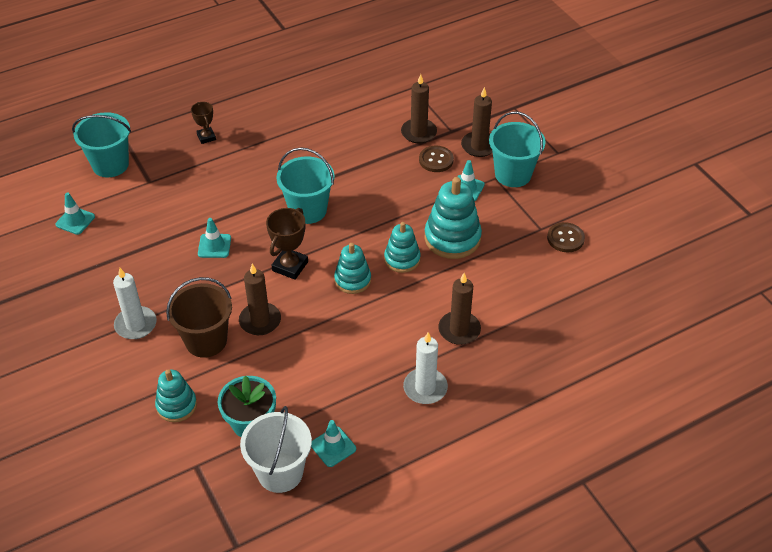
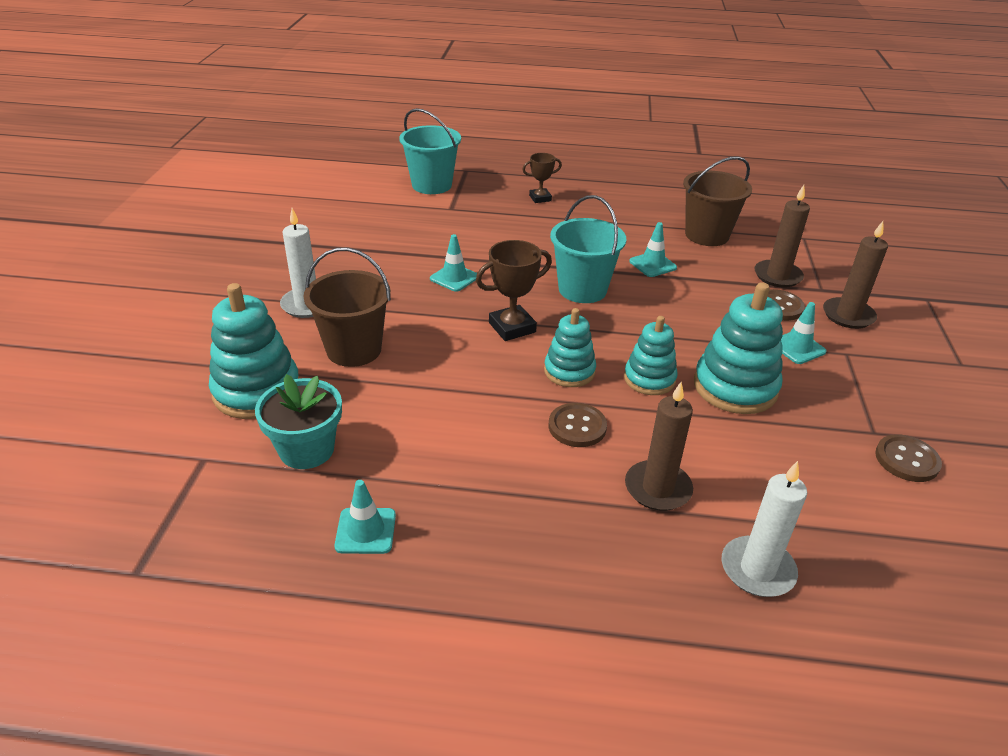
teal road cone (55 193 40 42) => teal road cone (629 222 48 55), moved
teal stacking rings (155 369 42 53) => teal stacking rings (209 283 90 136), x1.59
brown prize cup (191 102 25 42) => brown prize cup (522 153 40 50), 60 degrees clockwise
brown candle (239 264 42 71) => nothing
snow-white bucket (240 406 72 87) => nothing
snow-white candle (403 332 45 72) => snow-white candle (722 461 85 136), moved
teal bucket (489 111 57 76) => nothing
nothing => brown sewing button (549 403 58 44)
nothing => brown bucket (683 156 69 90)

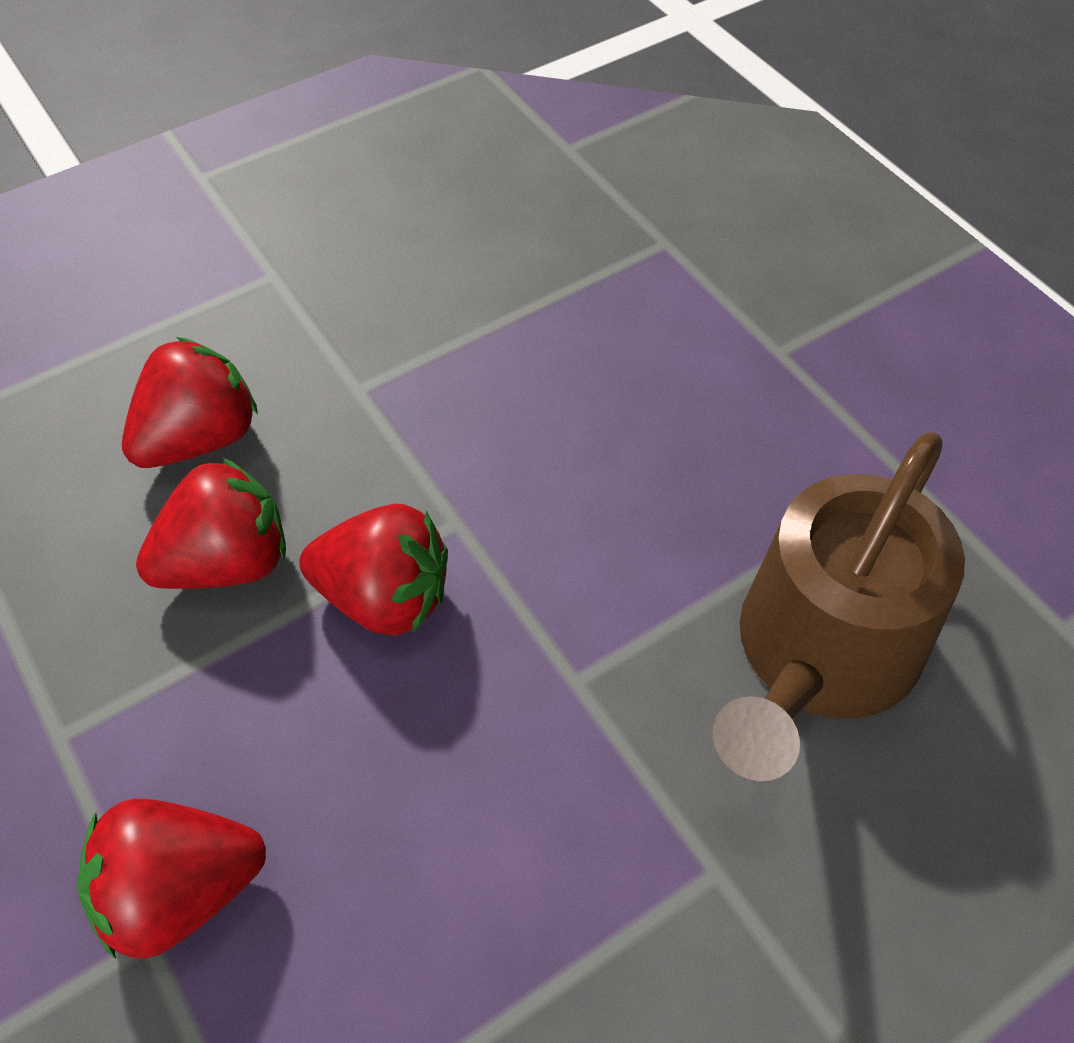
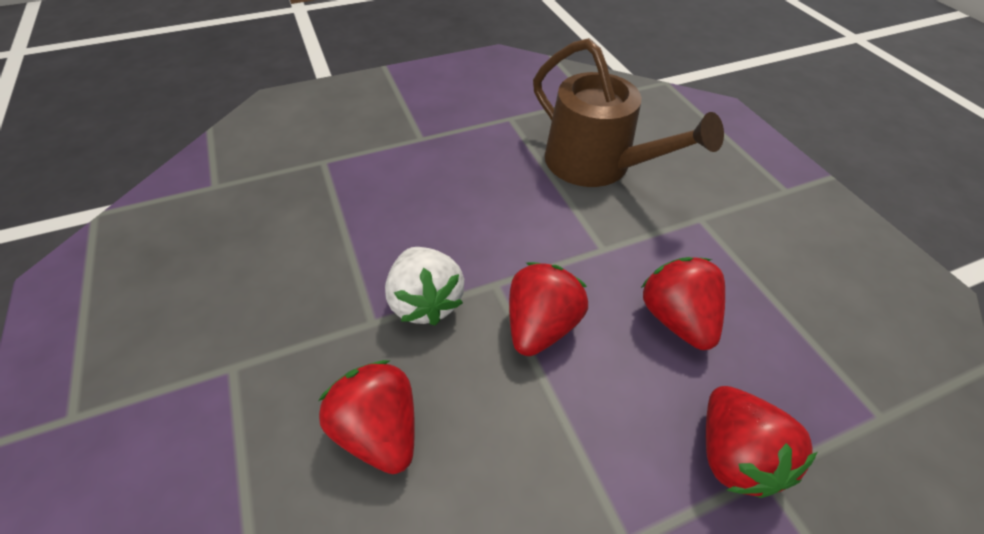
red strawberry (136 458 150 131) => red strawberry (641 257 84 93), moved
nothing => snow-white strawberry (385 247 79 78)

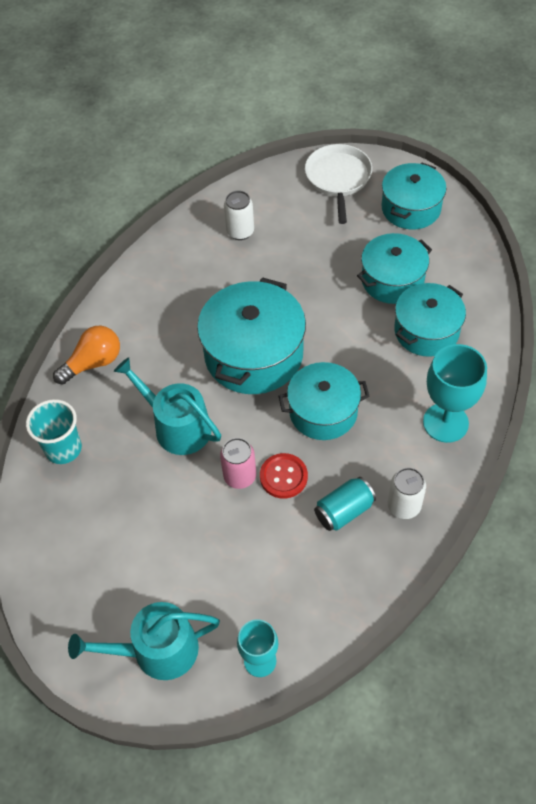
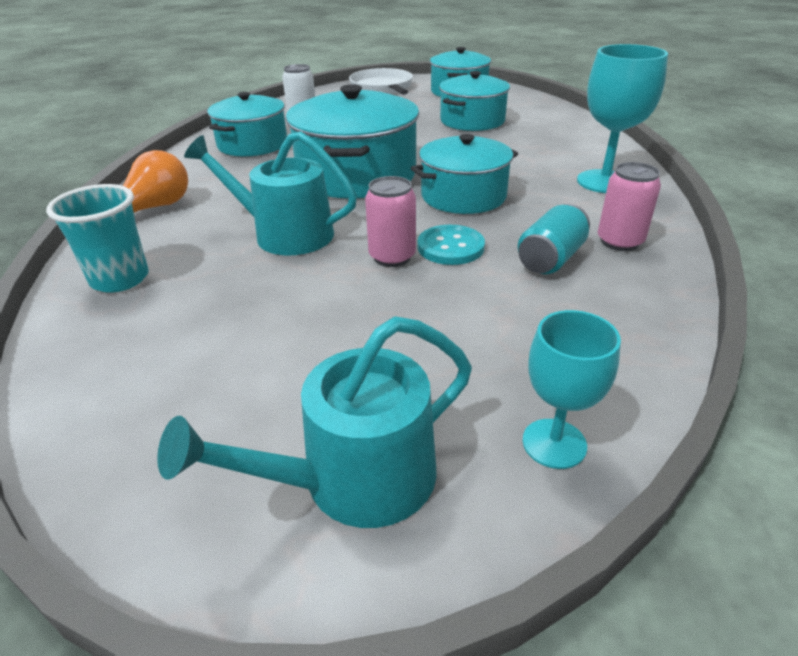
red sewing button (260 453 48 46) => teal sewing button (418 225 67 40)
snow-white tin (388 468 38 51) => rosy tin (598 162 63 89)
teal pot (394 283 72 74) => teal pot (207 92 80 65), moved

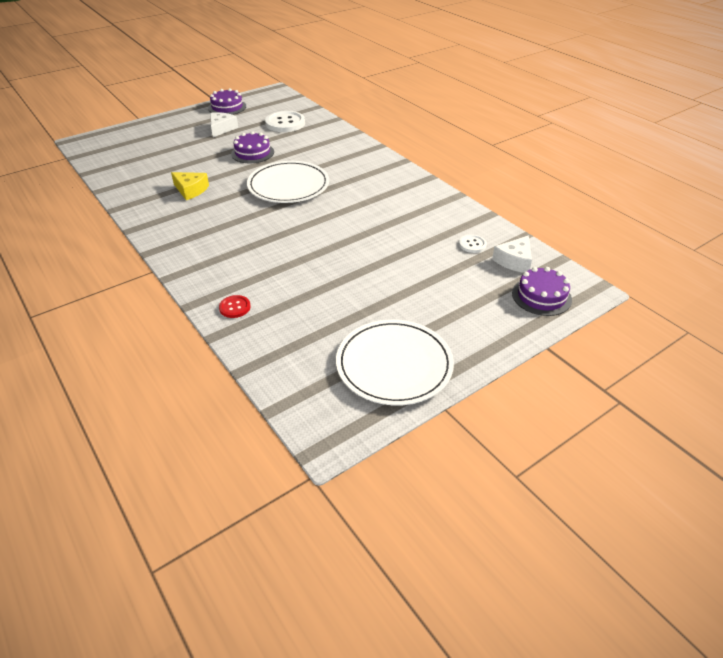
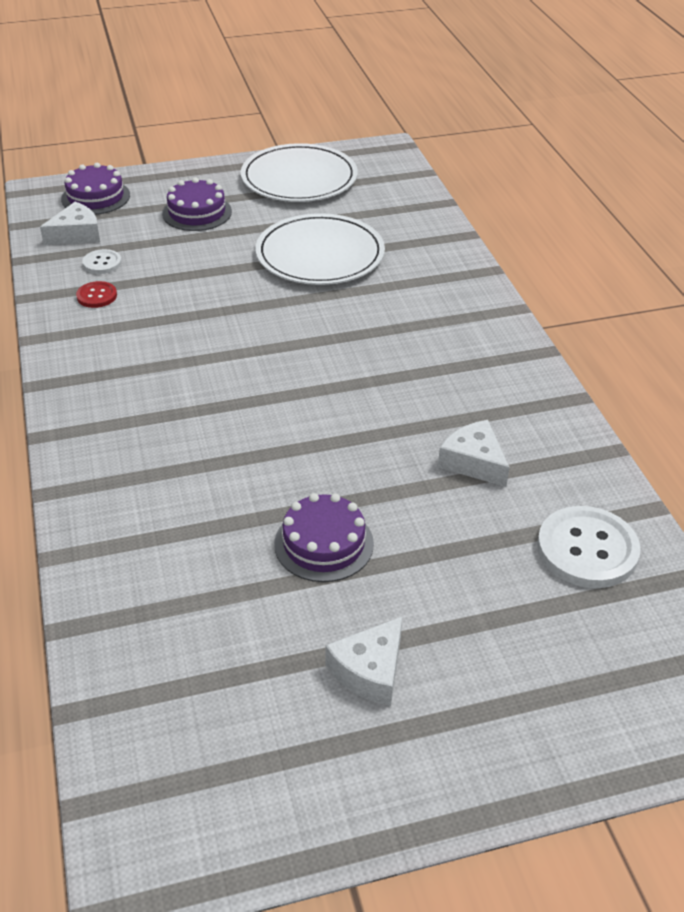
yellow cheese wedge (171 172 38 28) => snow-white cheese wedge (438 420 71 67)
royal purple cake (208 88 38 27) => royal purple cake (162 177 70 54), moved
red sewing button (219 295 32 23) => red sewing button (76 281 41 27), moved
snow-white flat dish (247 161 82 42) => snow-white flat dish (256 213 129 72), moved
snow-white sewing button (265 111 40 21) => snow-white sewing button (537 506 104 82), moved

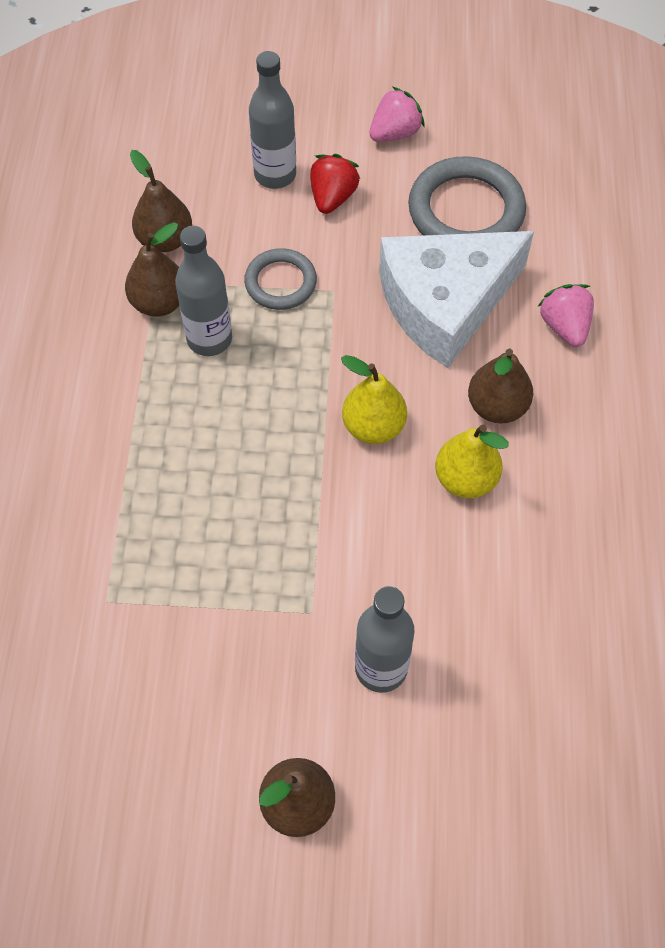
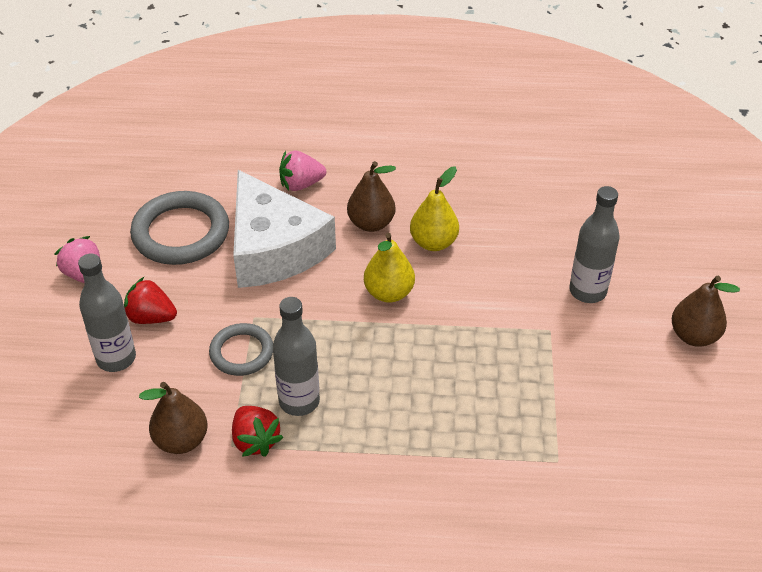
brown pear (125 222 54 95) => red strawberry (232 406 52 51)

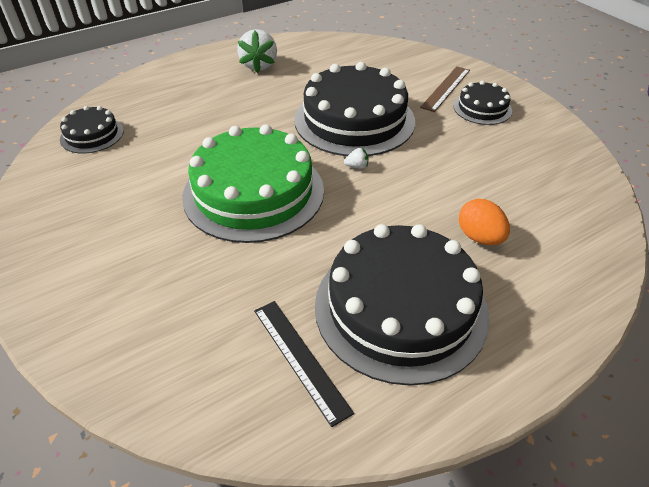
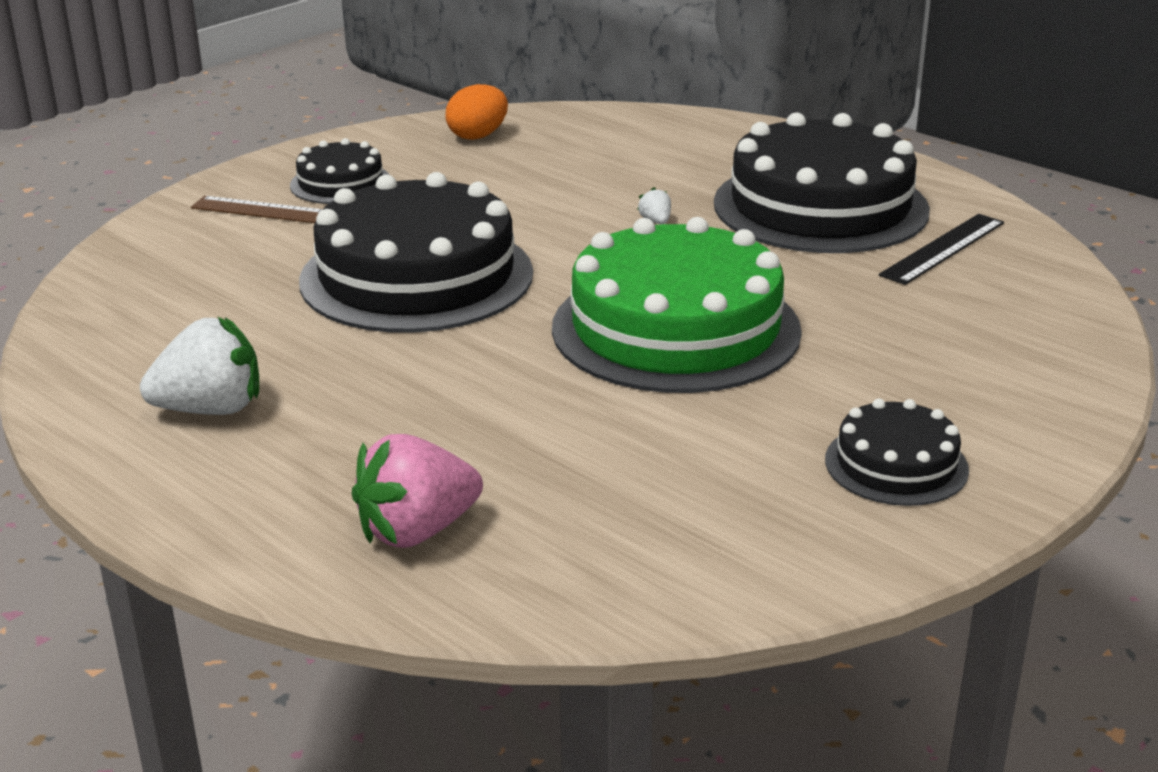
black cake (60 106 64 47) => black cake (825 399 144 107), moved
snow-white strawberry (344 148 24 21) => snow-white strawberry (637 187 34 37), moved
orange-coloured toy egg (459 199 51 46) => orange-coloured toy egg (445 84 63 56), moved
nothing => rosy strawberry (352 434 131 114)

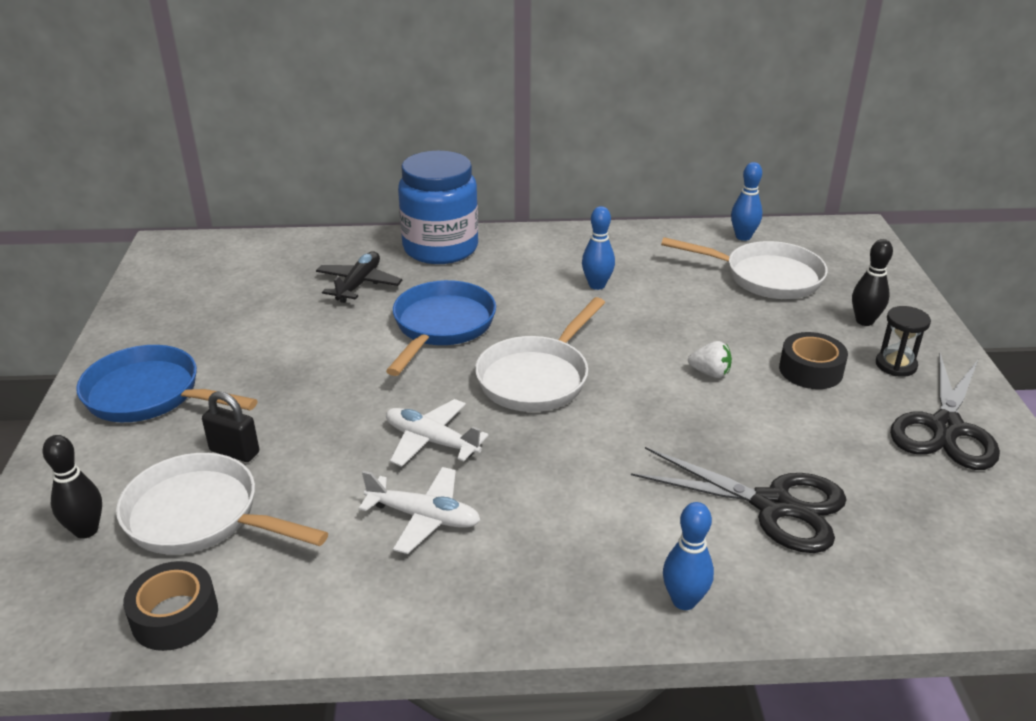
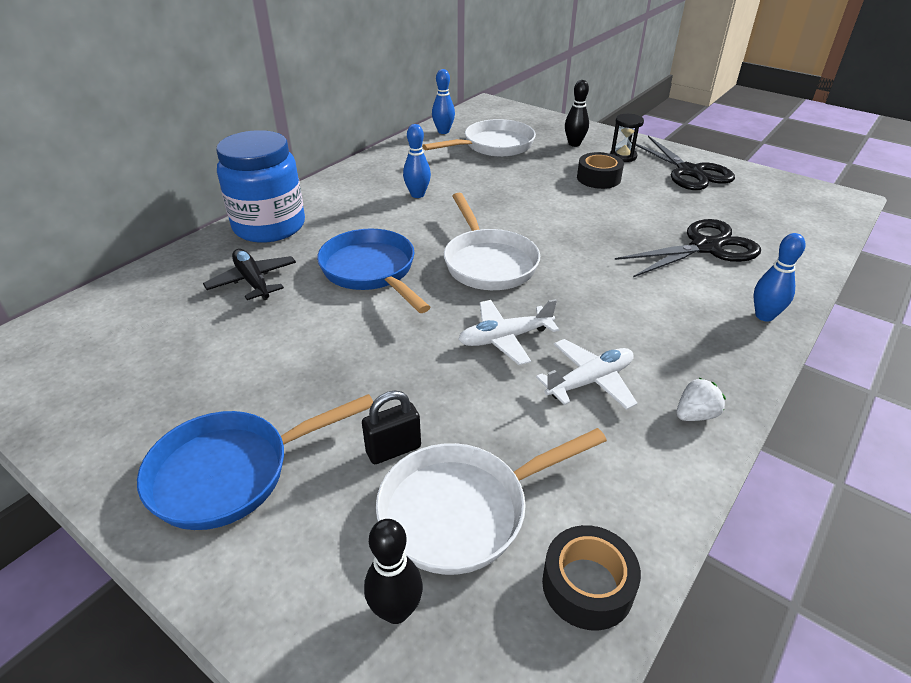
snow-white strawberry (688 341 44 37) => snow-white strawberry (676 378 50 43), moved

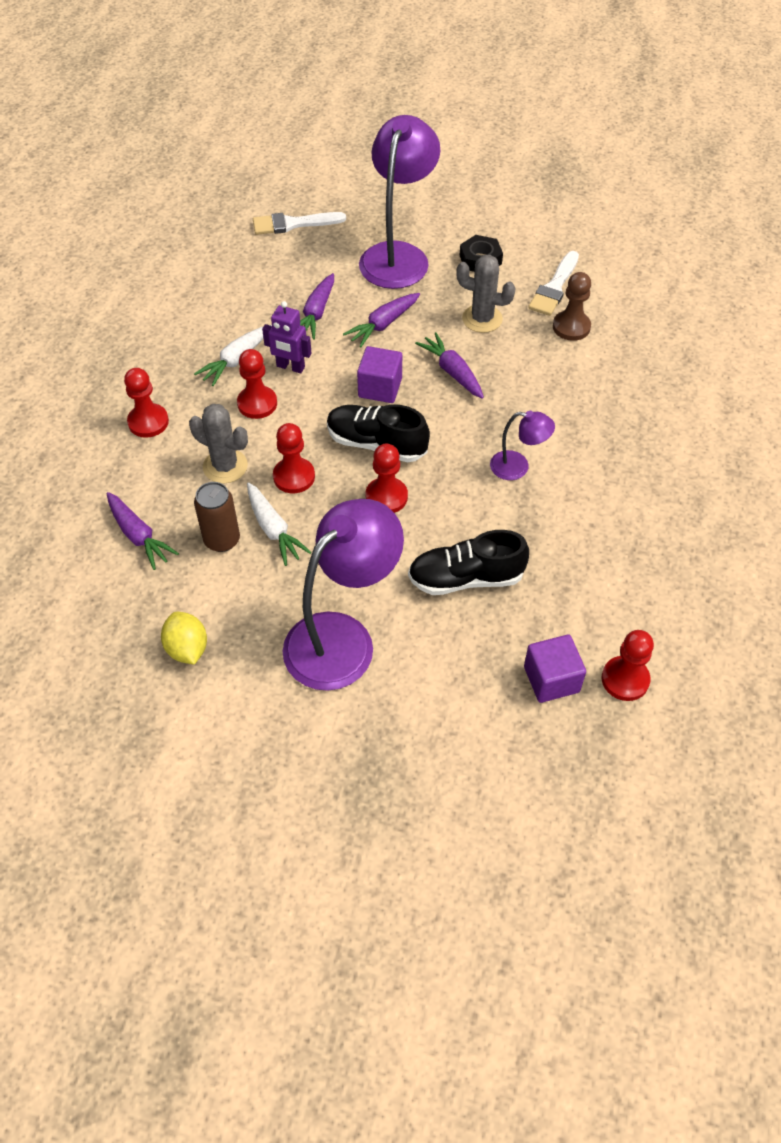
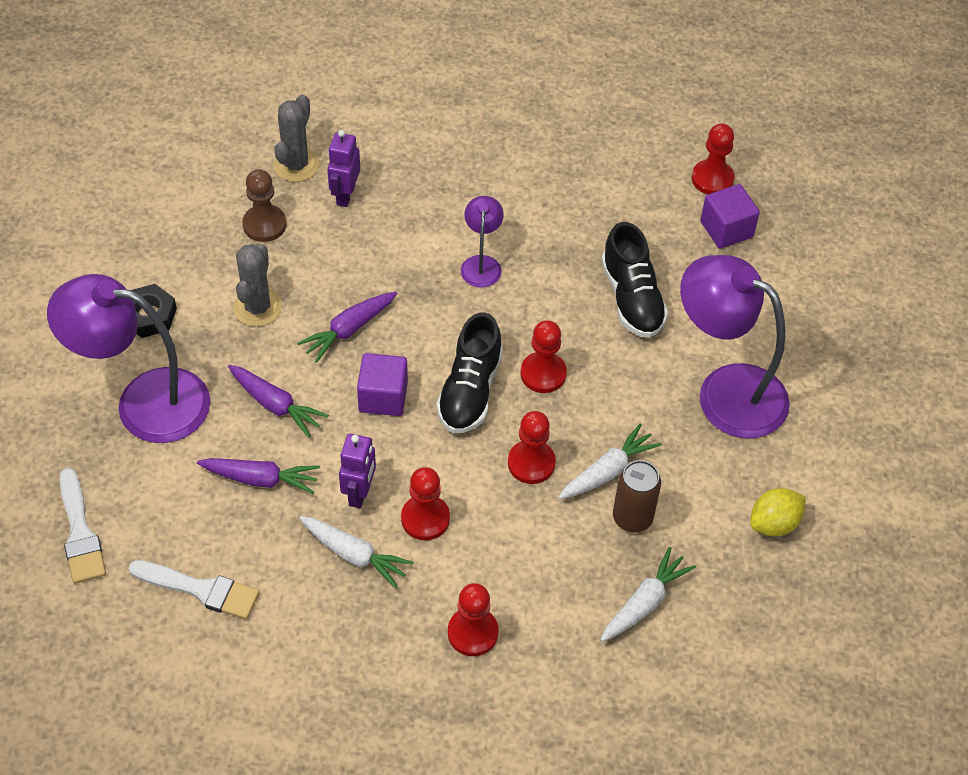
royal purple toy carrot (107 492 72 78) => snow-white toy carrot (601 547 95 95)
gray cactus (189 404 59 79) => gray cactus (273 95 46 87), moved
snow-white paint brush (528 251 51 65) => snow-white paint brush (129 560 130 59), moved
nothing => royal purple robot figure (327 130 33 77)

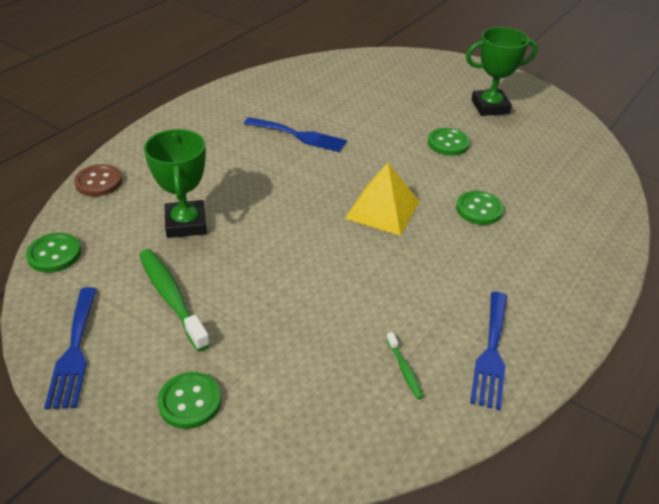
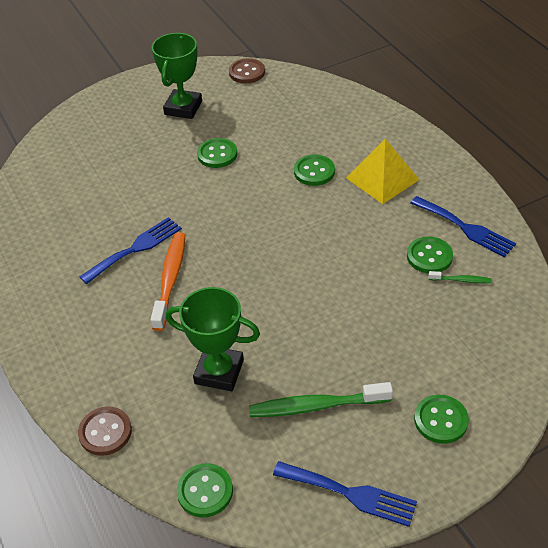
yellow pyramid (345 163 75 73) => yellow pyramid (346 138 74 66), moved
nothing => orange-coloured tooth brush (150 232 35 99)
nothing => brown sewing button (229 58 36 25)
nothing => emerald sewing button (407 237 46 36)

